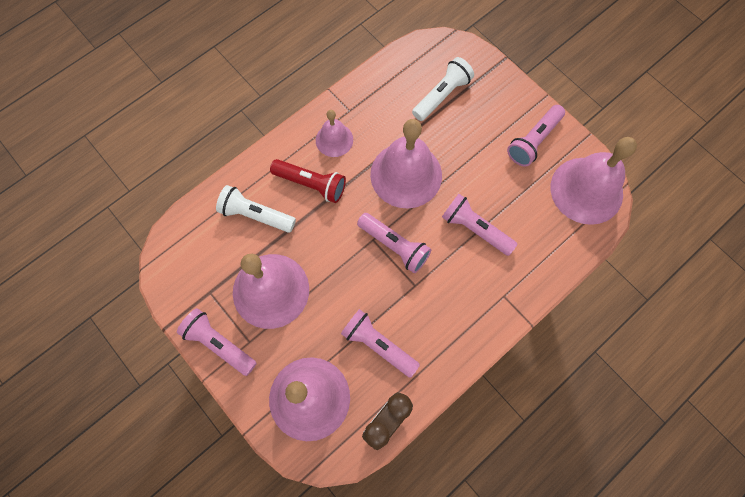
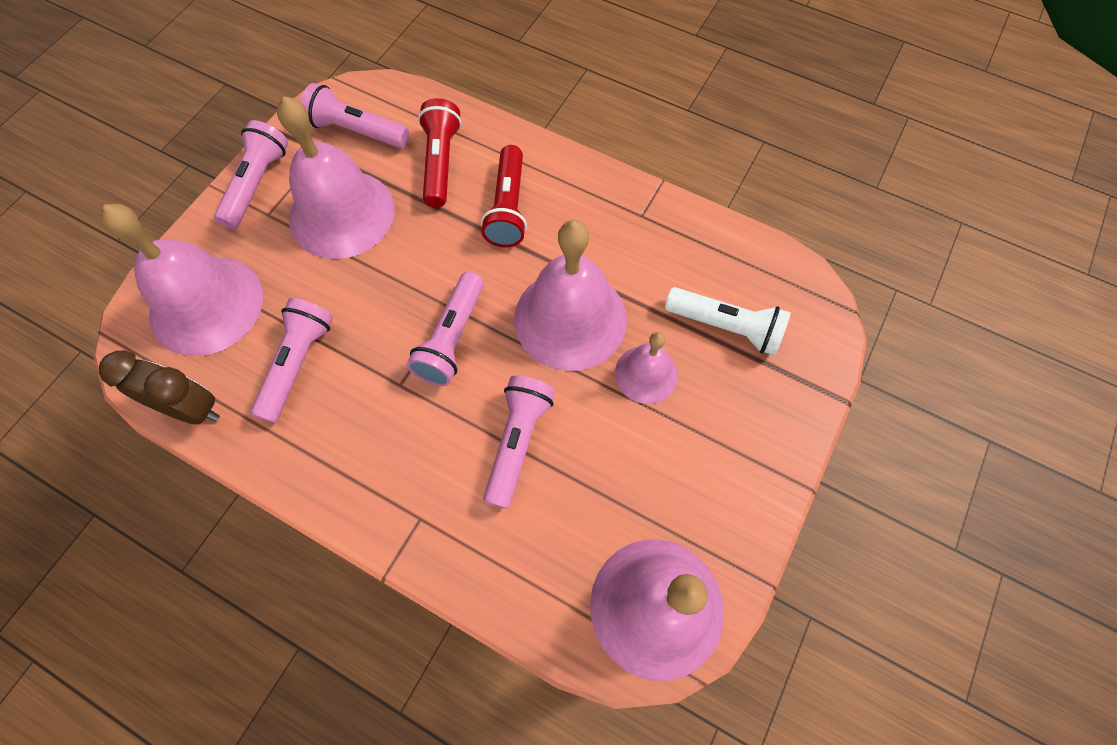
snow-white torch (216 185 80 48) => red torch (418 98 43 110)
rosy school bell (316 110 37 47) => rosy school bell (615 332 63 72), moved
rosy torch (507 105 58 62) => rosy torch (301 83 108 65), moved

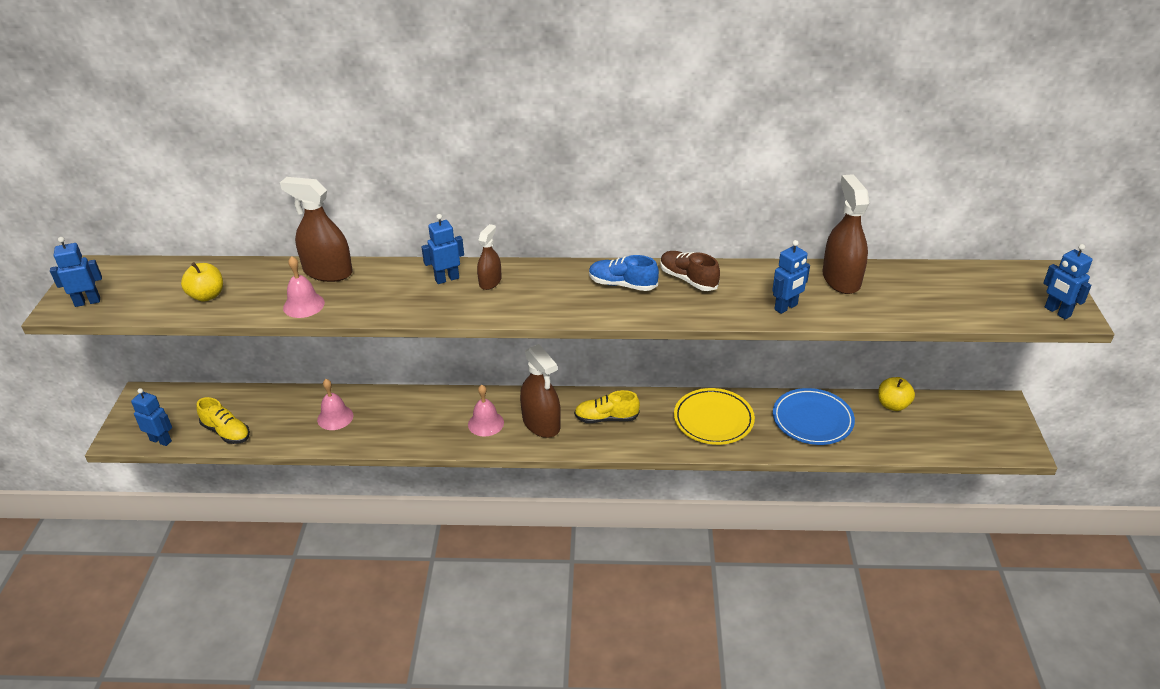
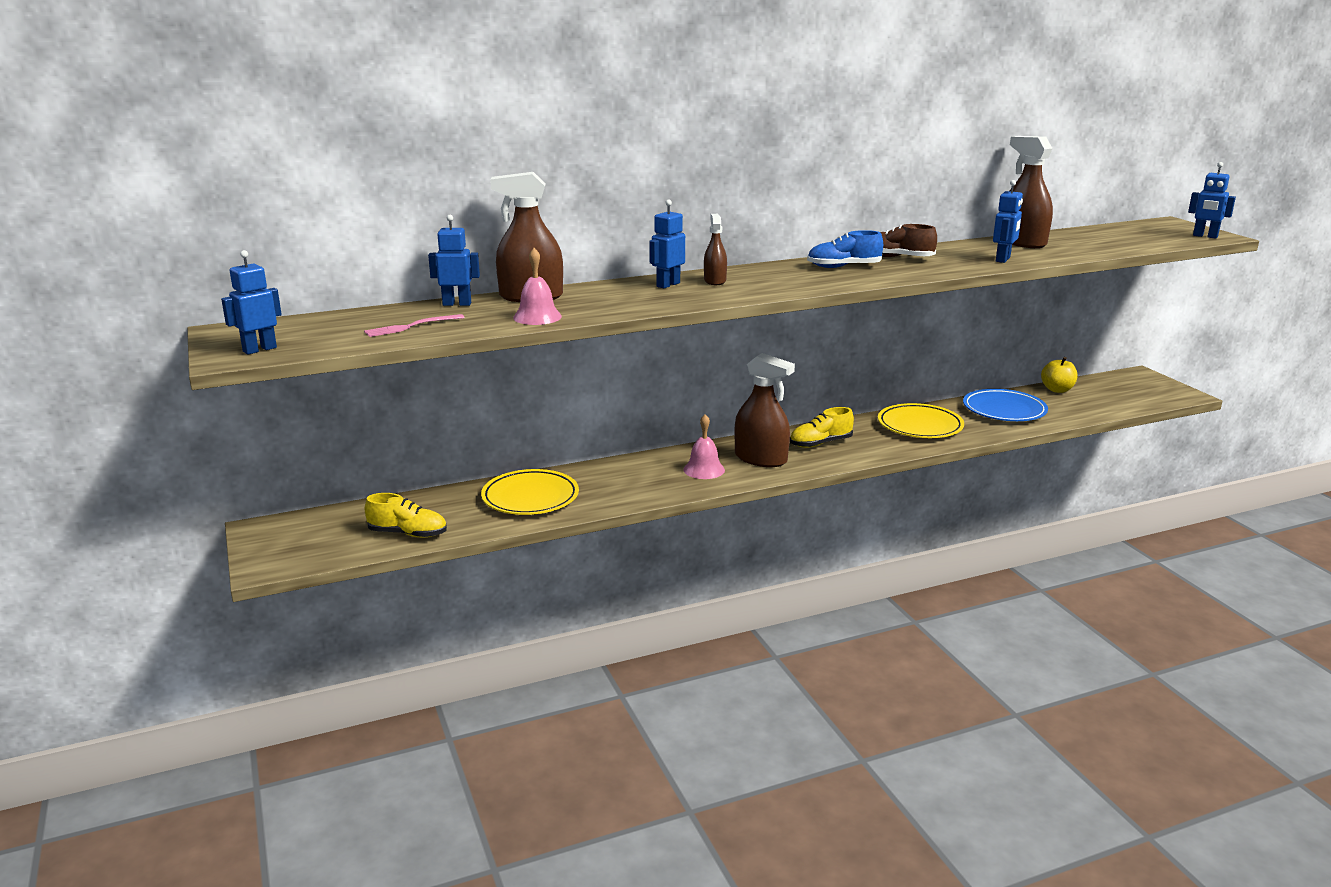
blue robot figure (131 388 41 58) => blue robot figure (428 215 52 91), moved
yellow toy apple (181 262 42 40) => rosy table fork (364 314 100 23)
rosy school bell (317 379 37 51) => yellow flat dish (481 469 98 46)

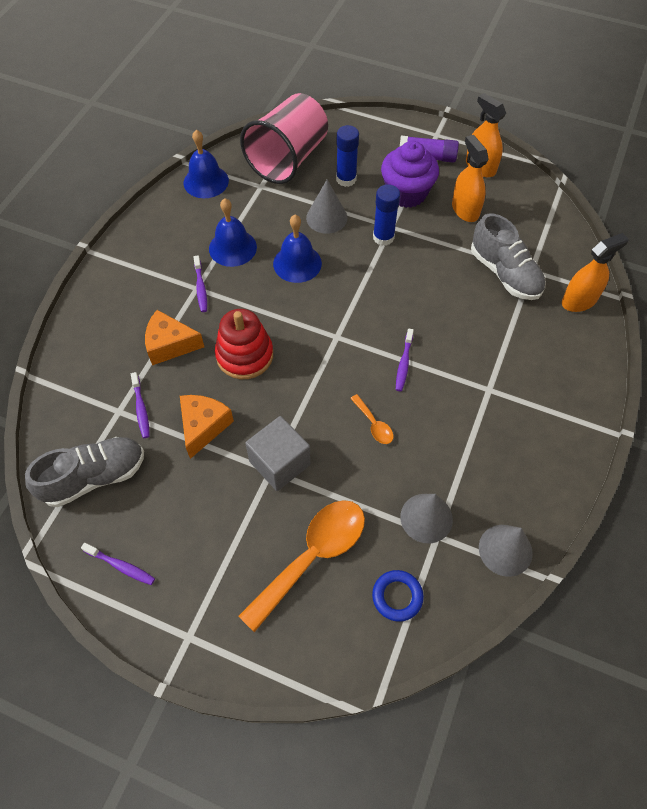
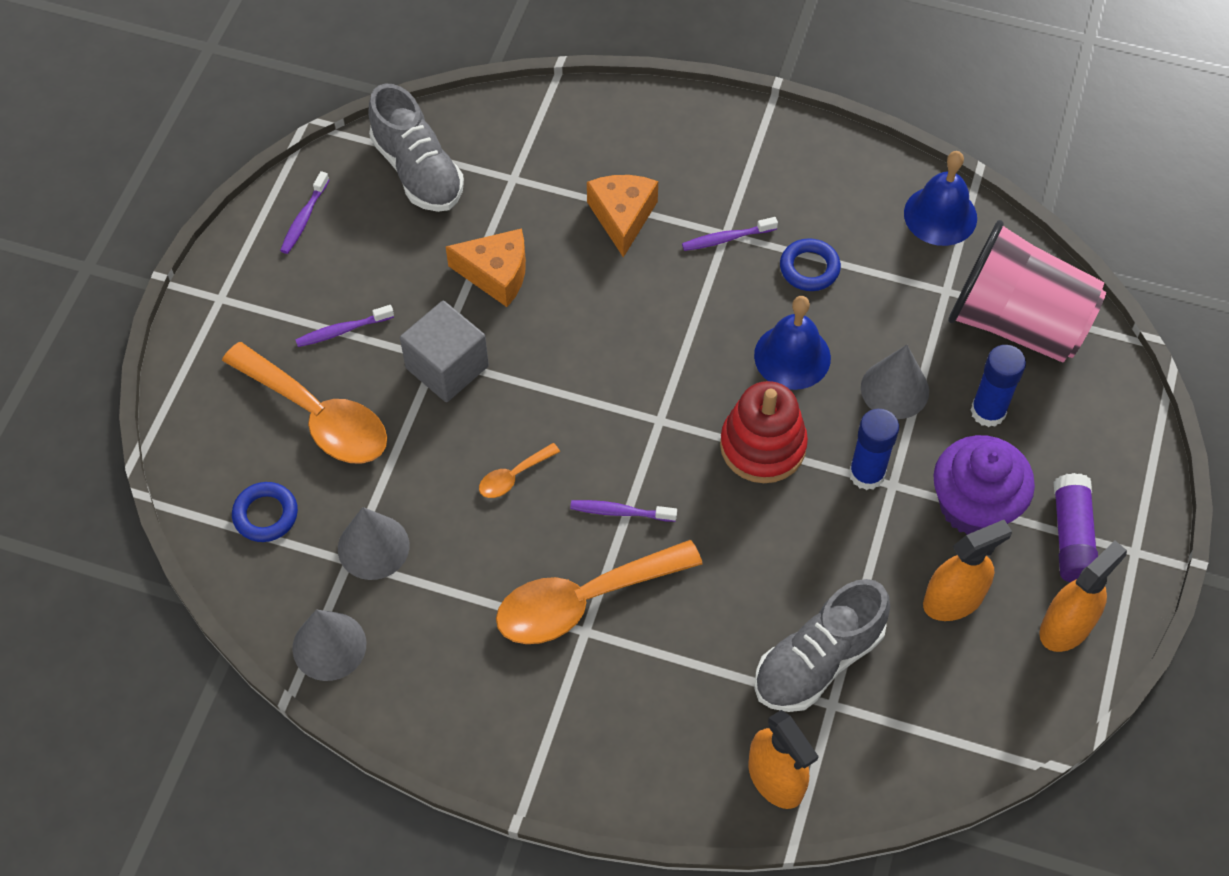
royal purple tooth brush (131 372 19 66) => royal purple tooth brush (295 305 99 42), moved
blue school bell (209 198 48 69) => blue torus (780 238 61 53)
red stacking rings (215 309 58 70) => red stacking rings (720 381 88 102), moved
nothing => orange-coloured tablespoon (496 540 207 104)

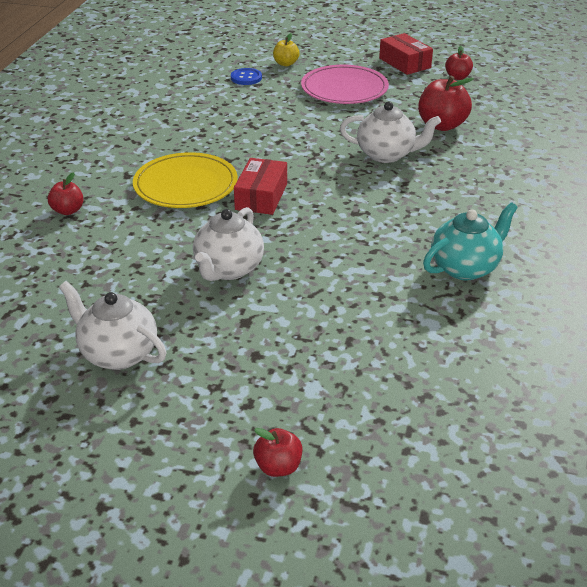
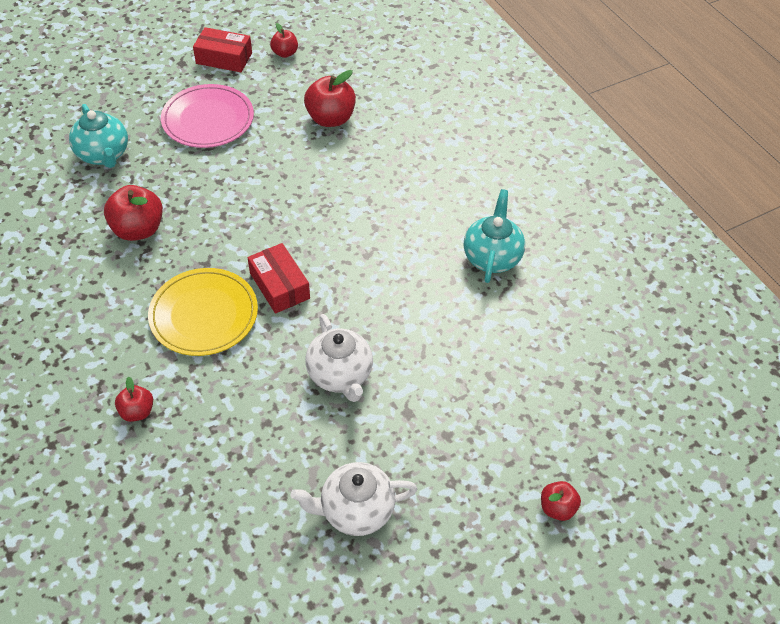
blue sewing button (231 68 31 17) => teal teapot (69 104 59 64)
yellow toy apple (273 33 27 33) => nothing
snow-white teapot (340 101 101 62) => nothing
nothing => red toy apple (104 185 59 56)

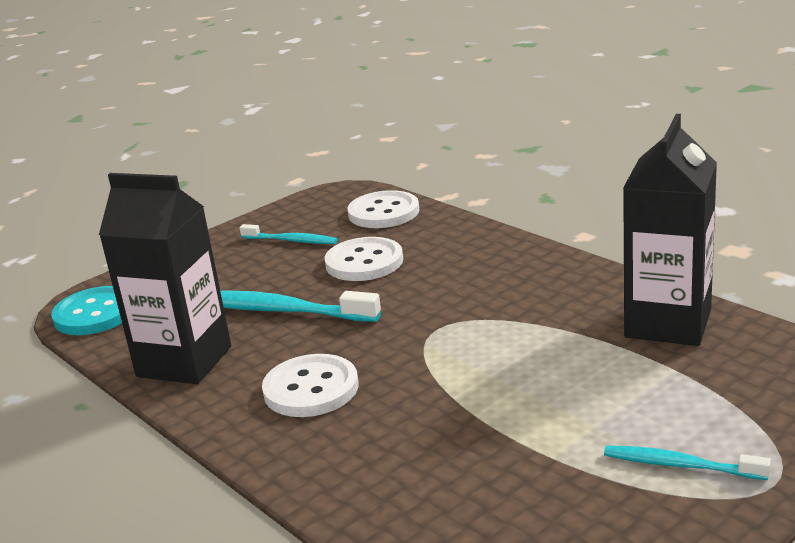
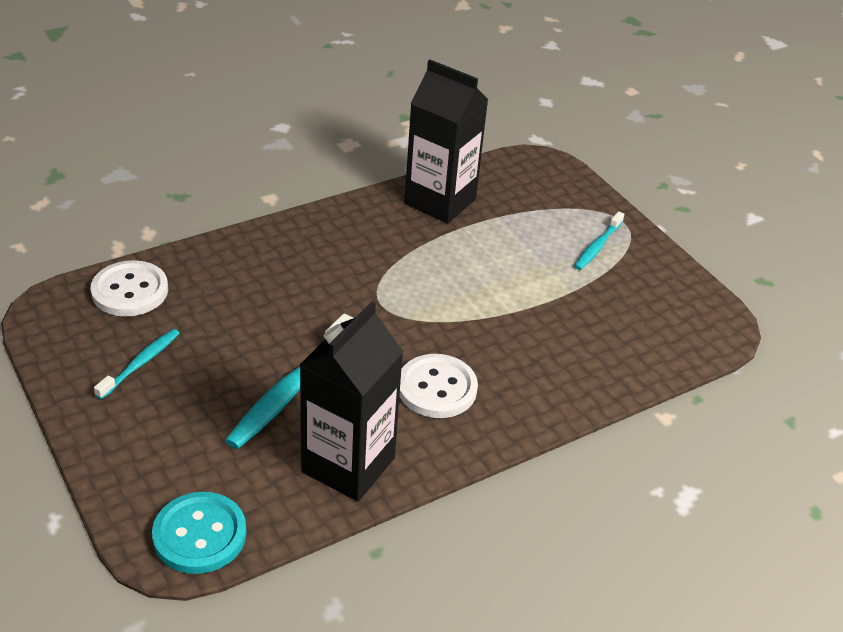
snow-white sewing button (325 237 78 44) => nothing

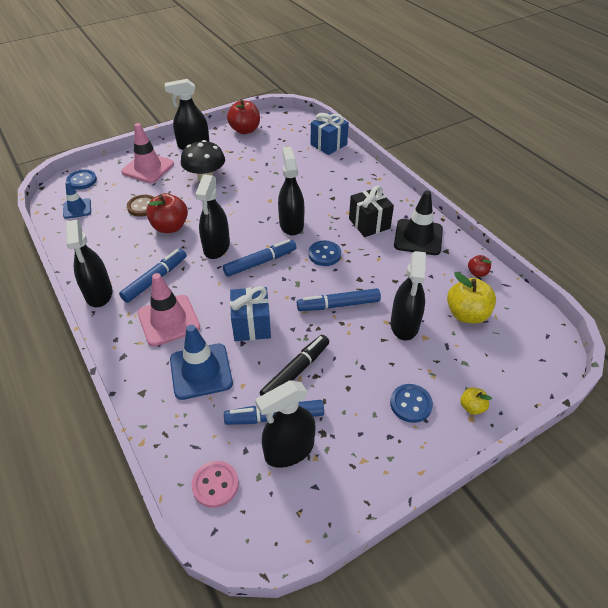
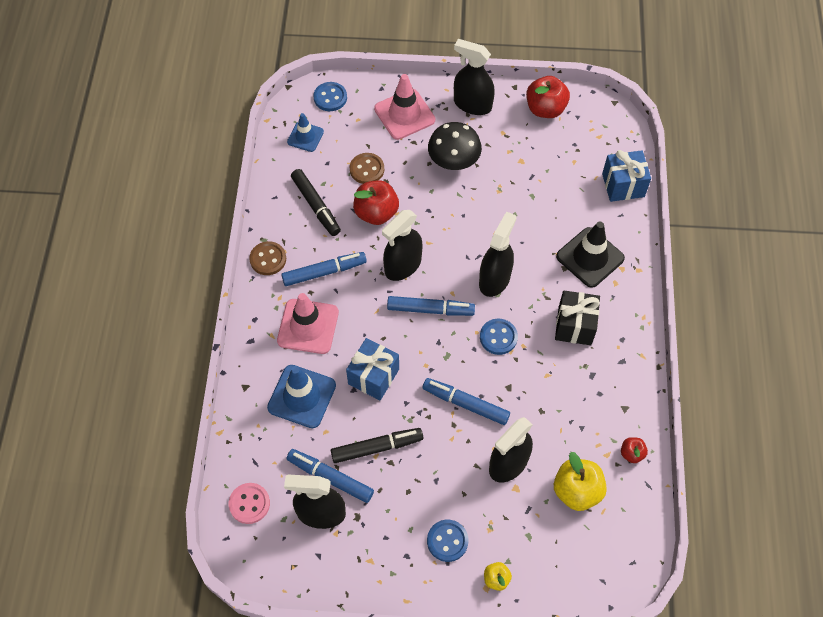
black spray bottle (65 220 47 87) => brown sewing button (249 241 37 34)
black road cone (394 190 49 65) => black road cone (556 222 69 66), moved
nothing => black felt pen (291 169 50 67)

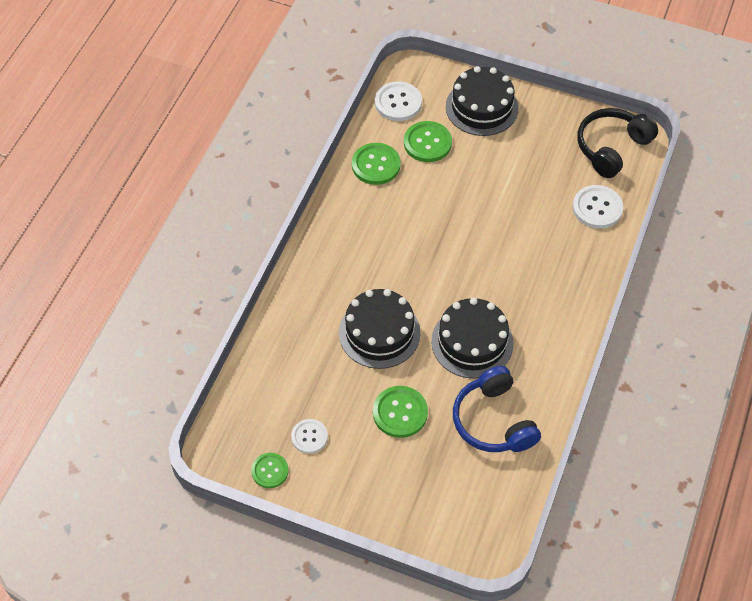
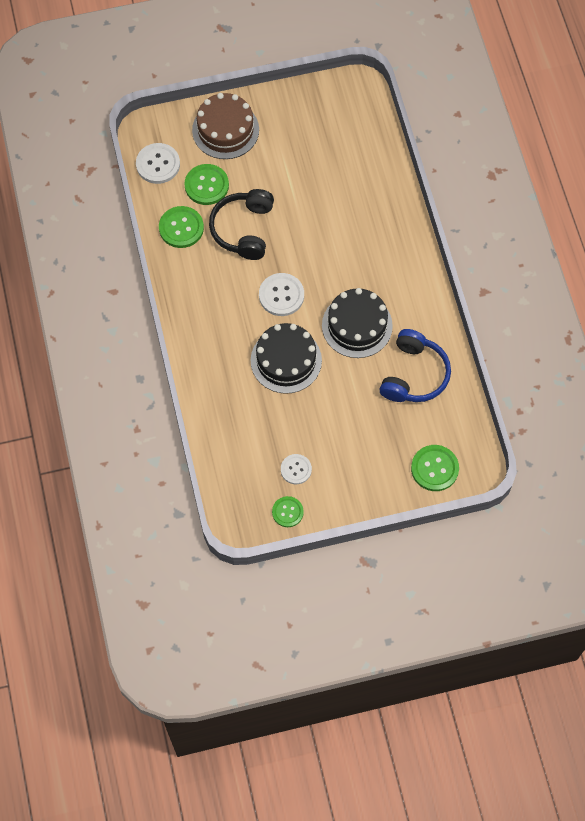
emerald sewing button (373 386 55 52) => emerald sewing button (411 445 48 46), moved
black cake (446 66 72 70) => brown cake (192 93 67 66)
blue headphones (453 366 88 86) => blue headphones (379 329 72 73), 105 degrees counterclockwise
snow-white sewing button (572 185 51 44) => snow-white sewing button (259 273 45 43), moved
black headphones (577 108 81 70) => black headphones (209 189 65 71), moved

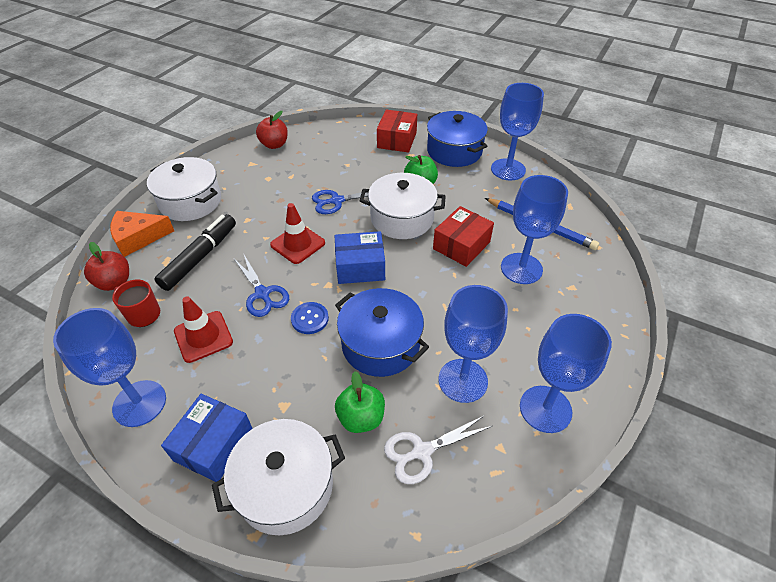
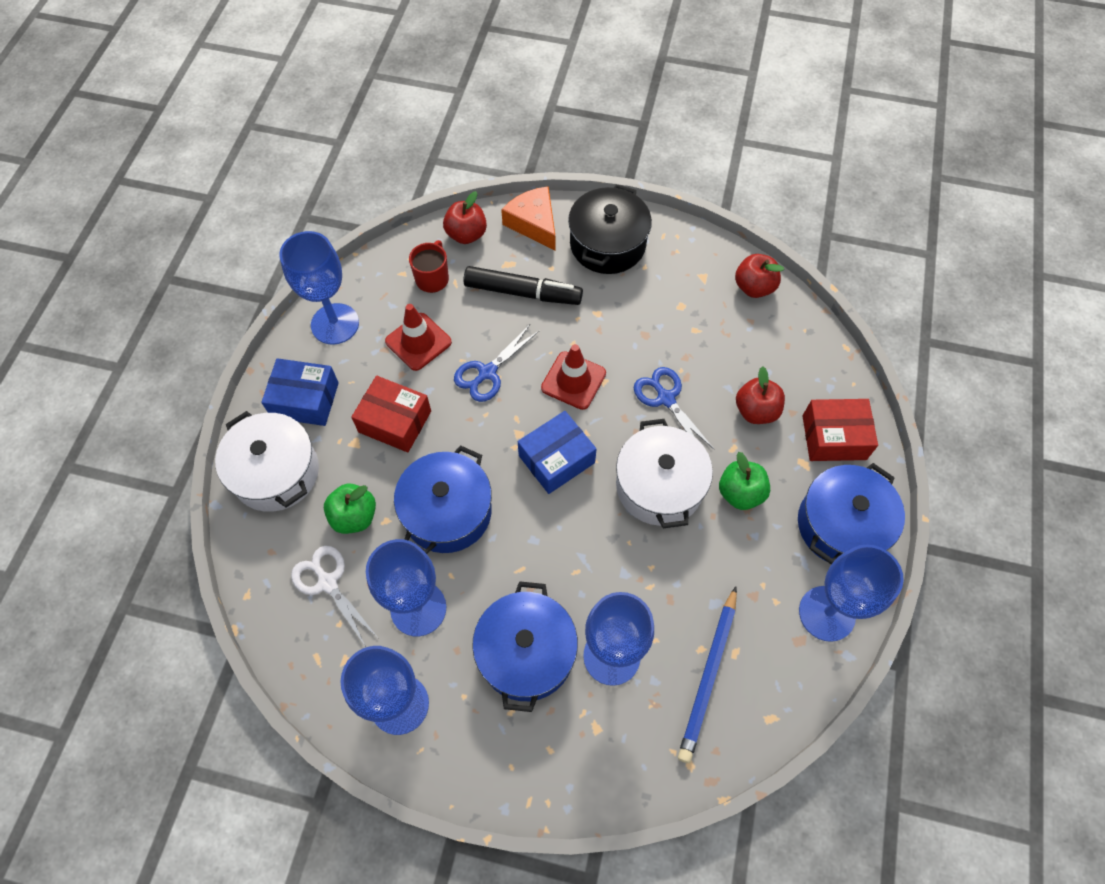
snow-white pot (147 157 74 64) => black pot (568 184 84 90)
blue sewing button (291 302 38 32) => nothing
blue parcel (335 231 50 53) => blue parcel (518 411 79 83), 75 degrees clockwise
red parcel (433 206 61 61) => red parcel (351 376 80 76), moved
nothing => blue pot (472 581 106 131)
nothing => red toy apple (736 366 49 58)

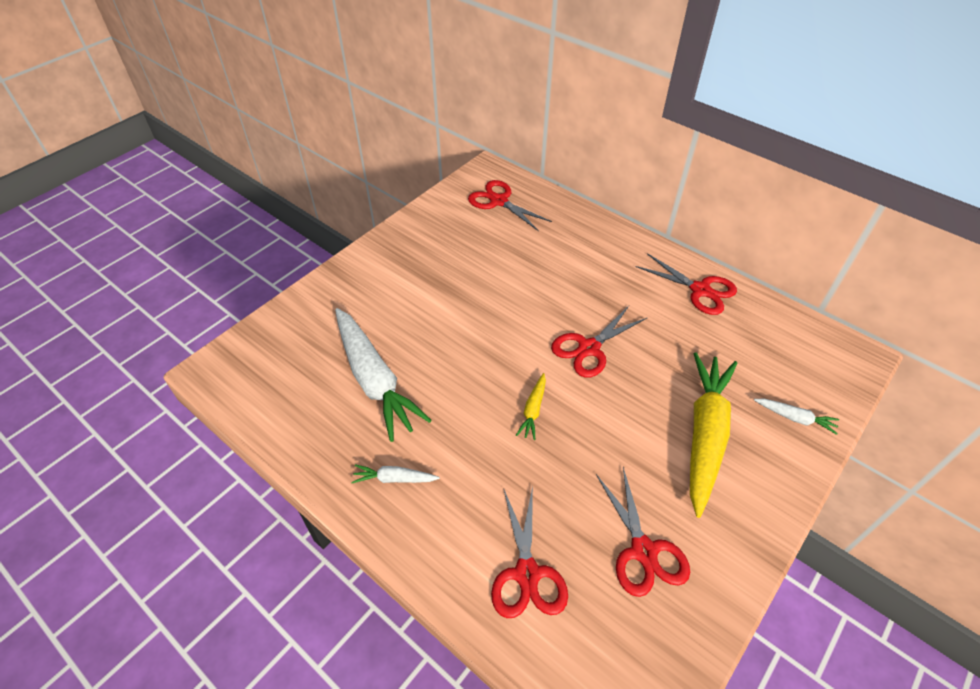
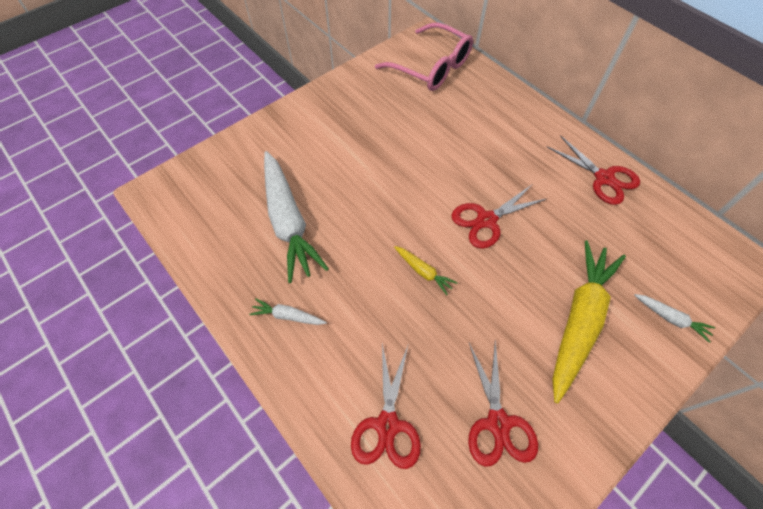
red pair of scissors (468 180 84 51) => rosy glasses (375 23 98 68)
yellow toy carrot (516 373 30 67) => yellow toy carrot (394 246 63 49), 75 degrees counterclockwise

